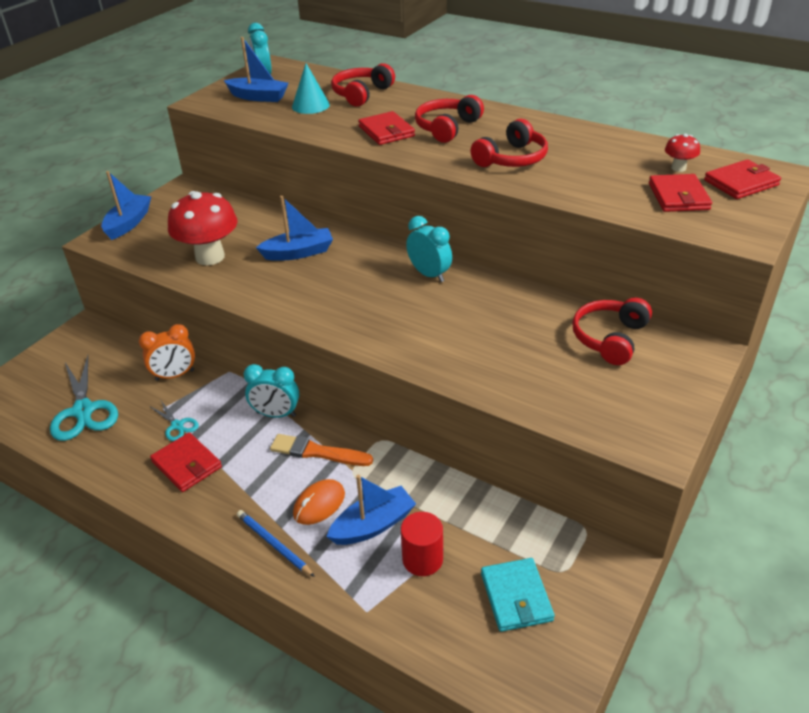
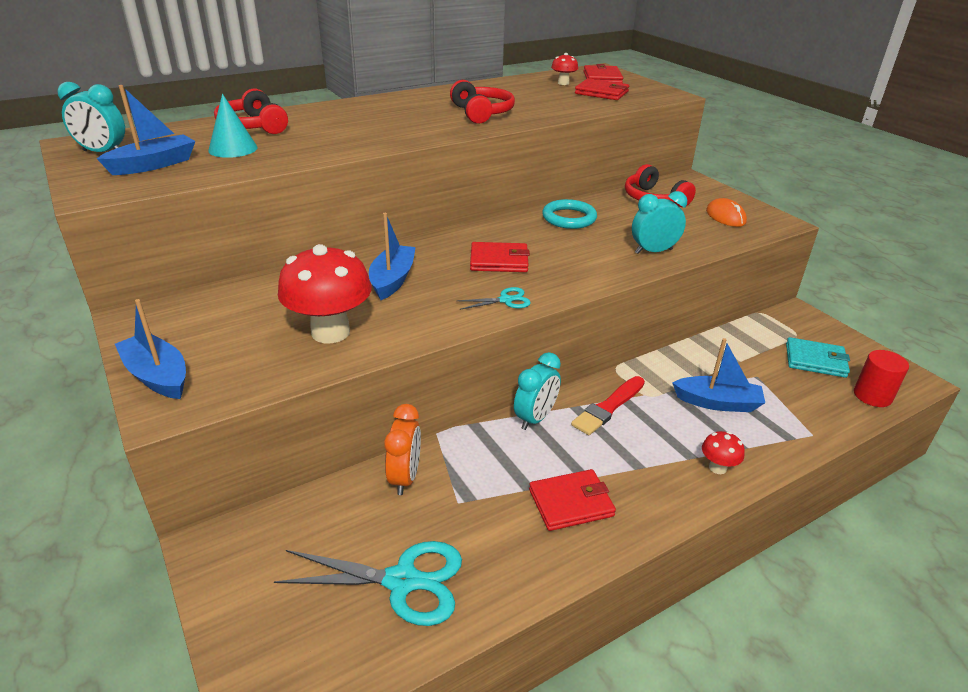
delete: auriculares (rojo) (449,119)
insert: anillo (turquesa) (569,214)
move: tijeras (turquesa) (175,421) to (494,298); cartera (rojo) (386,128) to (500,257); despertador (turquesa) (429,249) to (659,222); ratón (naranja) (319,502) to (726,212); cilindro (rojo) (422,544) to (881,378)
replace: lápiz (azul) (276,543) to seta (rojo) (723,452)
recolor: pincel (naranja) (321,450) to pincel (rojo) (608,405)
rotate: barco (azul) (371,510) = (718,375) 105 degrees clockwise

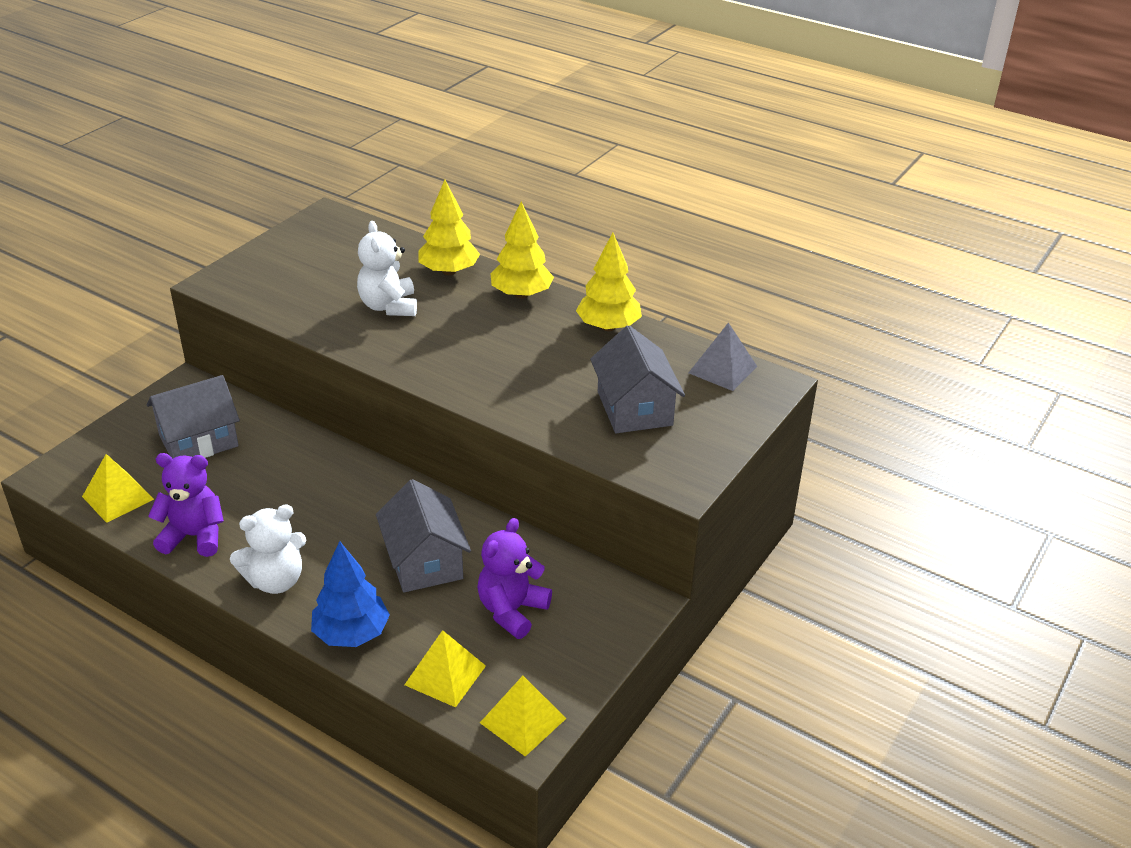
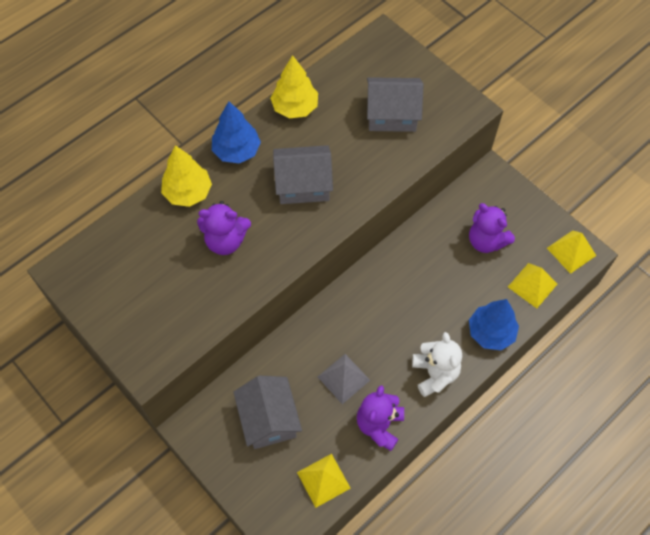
move: casa (gris) (423,535) to (303,174); pirámide (gris) (723,356) to (344,379)
recolor: osito (blanco) (387,268) to osito (morado) (224,228); árbol (amarillo) (522,250) to árbol (azul) (236,132)

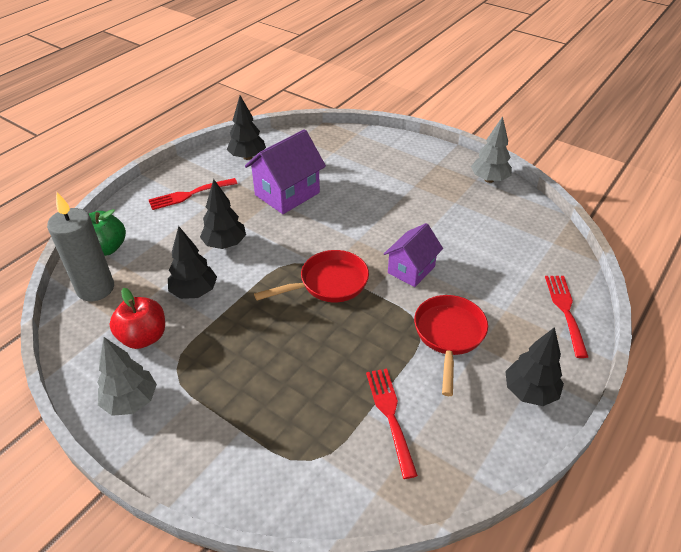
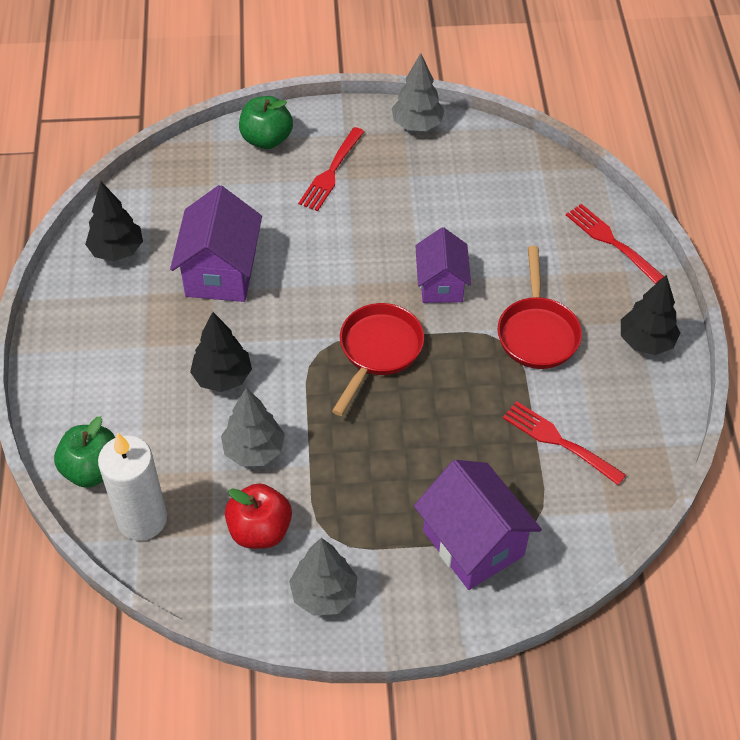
insert: manzana (verde) (266,122); casa (morado) (478,525)
move: tenedor (rojo) (193,194) to (331,169)
recolor: vela (gris) (80,246) to vela (blanco) (132,486); árbol (negro) (192,262) to árbol (gris) (253,427)
rotate: sartén (rojo) (451,345) = (540,307) 150 degrees counterclockwise

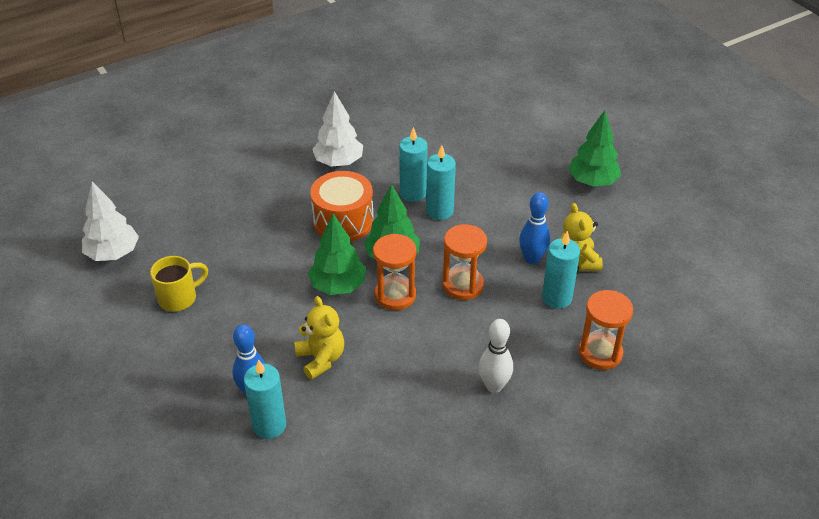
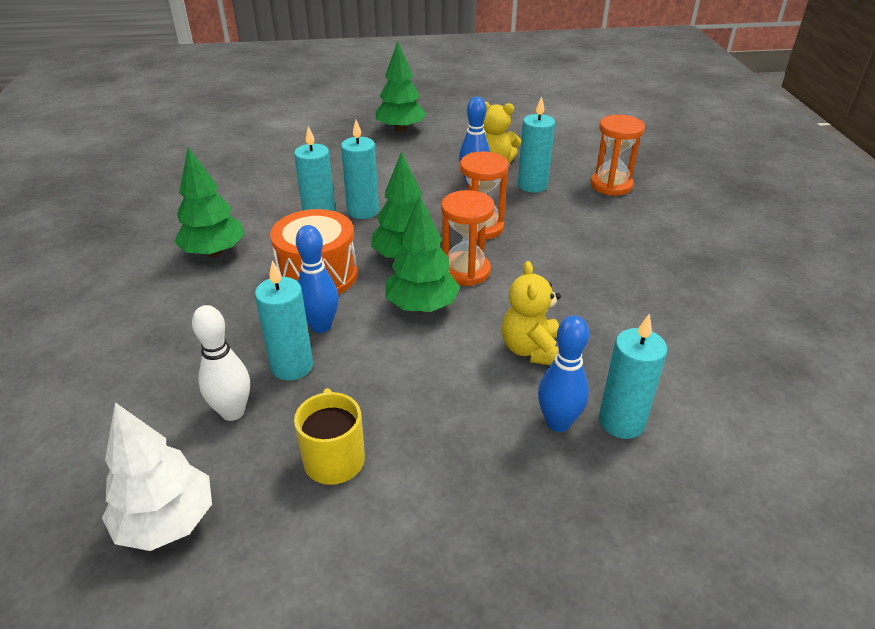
insert: vela (turquesa) (284,320); bolo (azul) (317,279)
move: bolo (blanco) (496,356) to (221,363)
recolor: árbol (blanco) (337,128) to árbol (verde) (209,202)
rotate: osito (amarillo) (319,338) = (531,313) 90 degrees counterclockwise

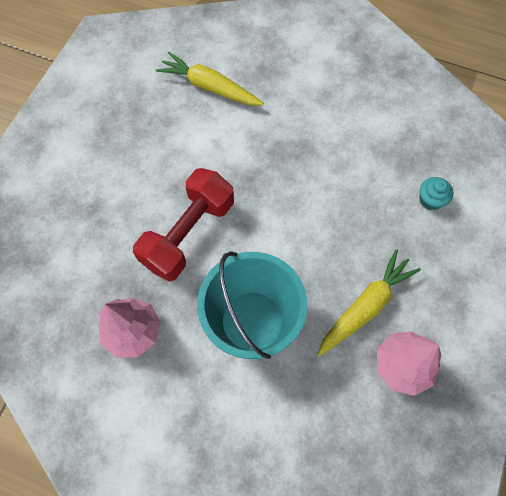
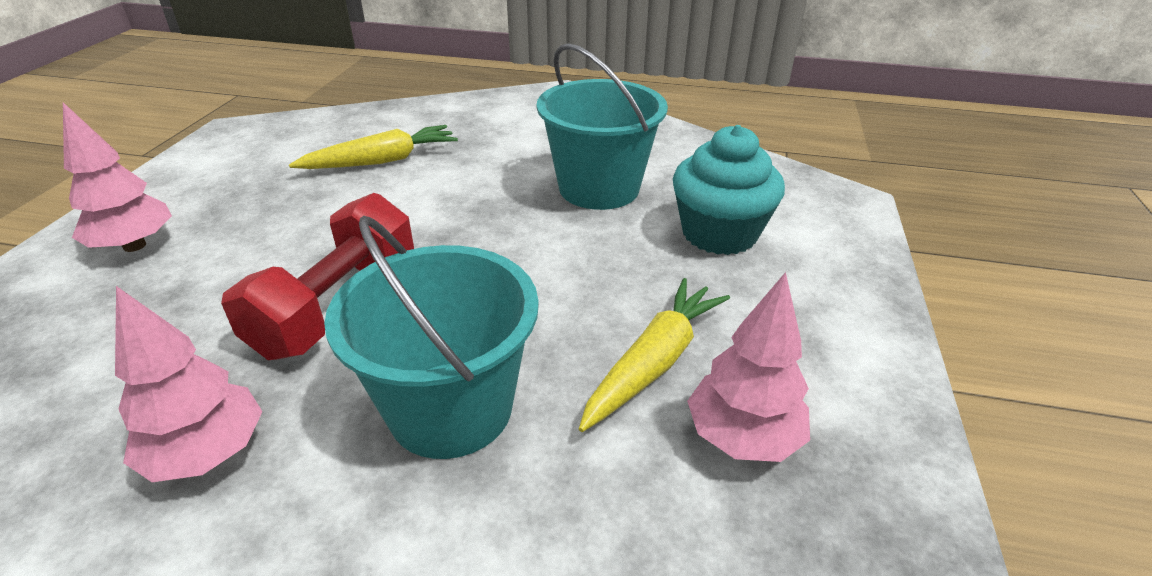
insert: árbol (rosa) (117,177); balde (turquesa) (602,126)
rotate: zanahoria (amarillo) (210,78) = (373,147) 135 degrees clockwise
resize: magdalena (turquesa) (436,193) = (729,190) x2.15

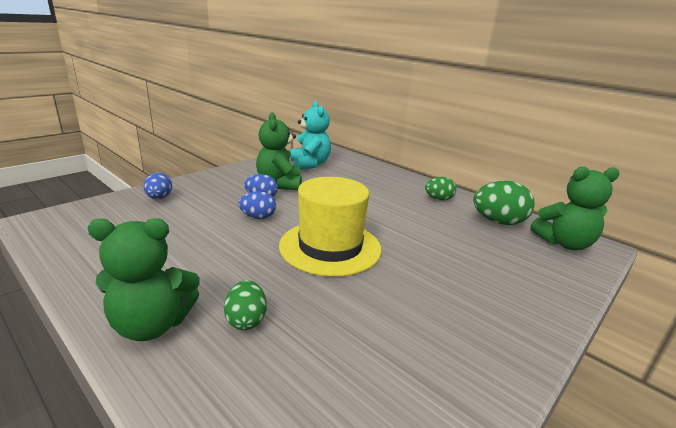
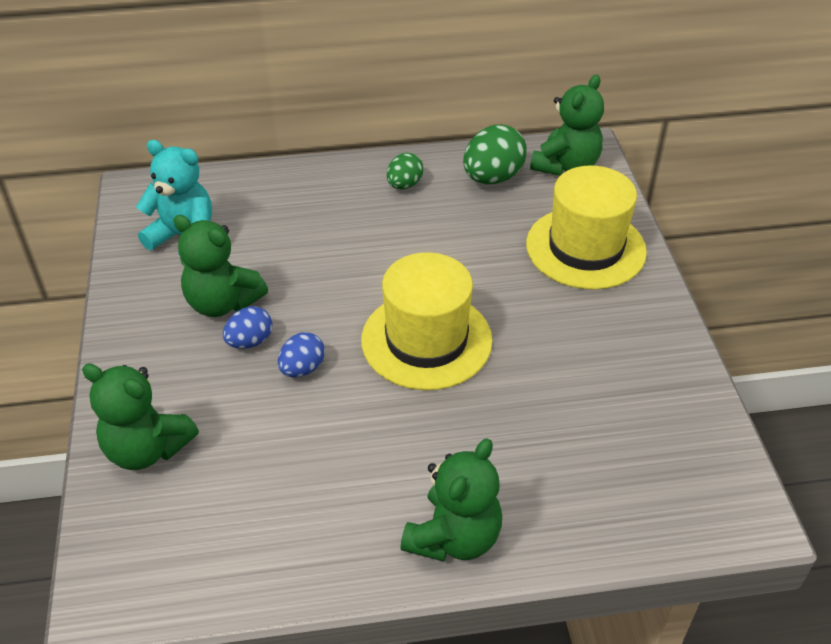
delete: huevo (verde) (245,305)
insert: sombrero (amarillo) (586,227)
replace: huevo (azul) (157,186) to osito (verde) (140,416)

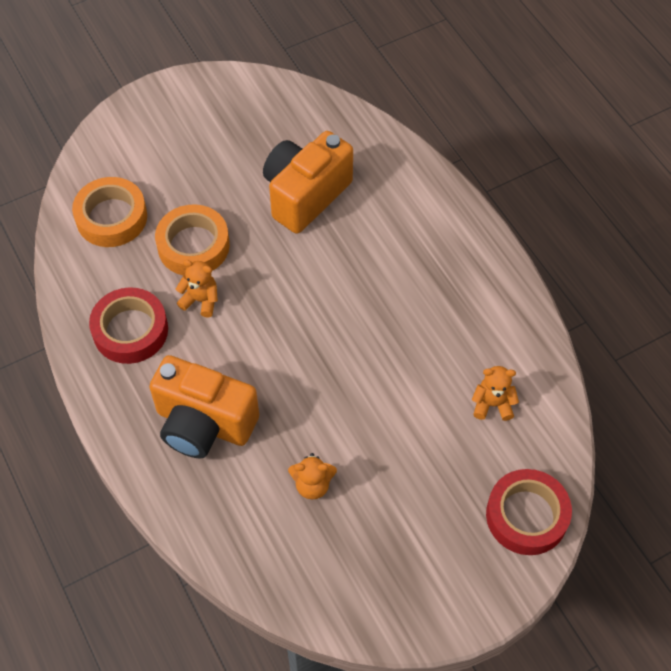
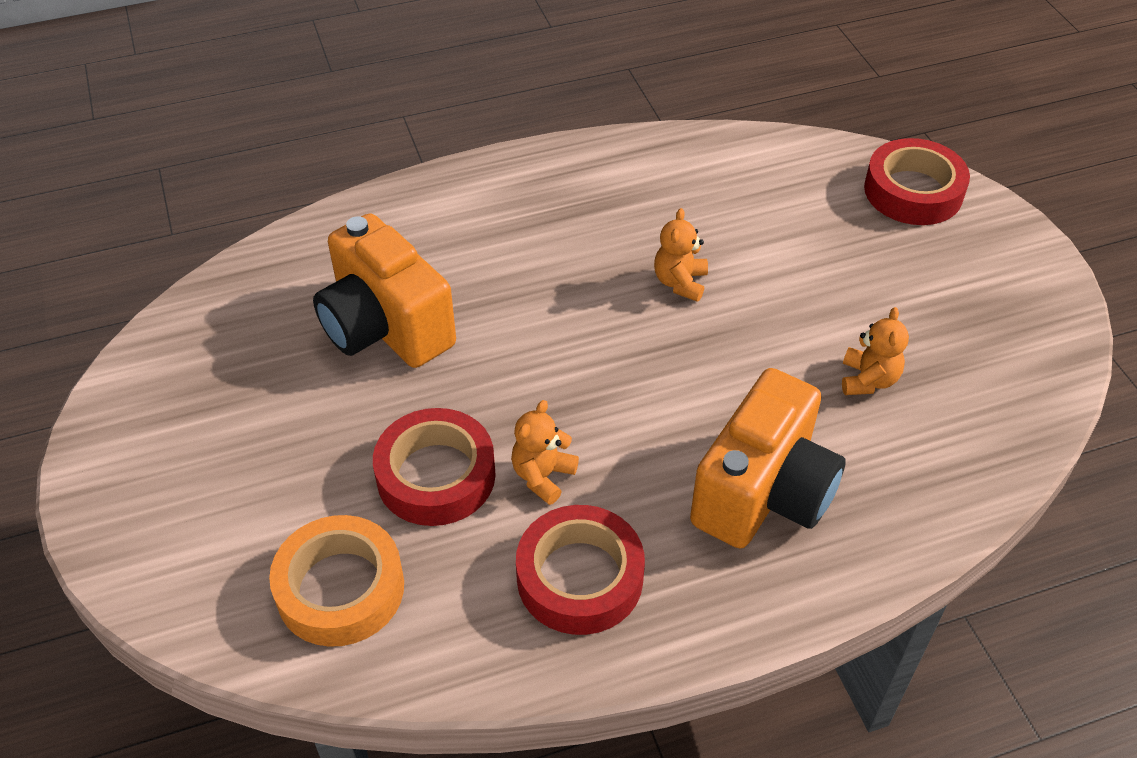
move: osito (naranja) (495,393) to (681,255)
recolor: cinta adhesiva (naranja) (192,240) to cinta adhesiva (rojo) (434,467)

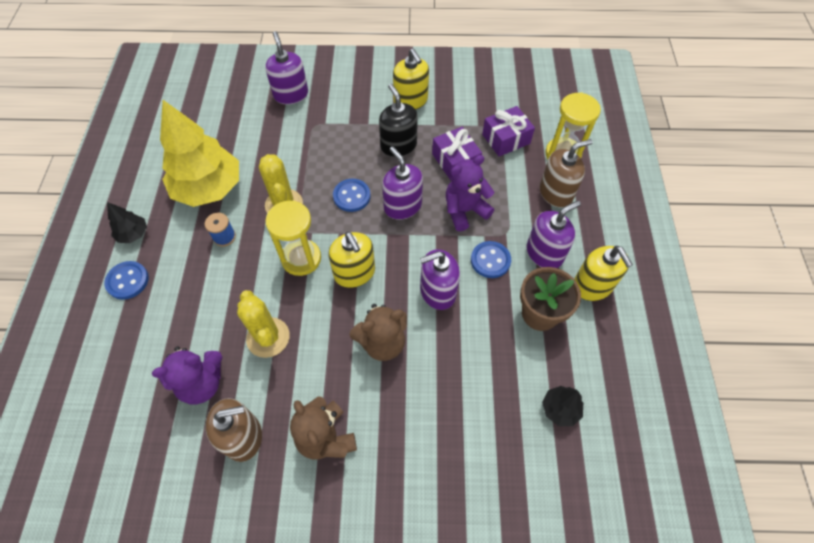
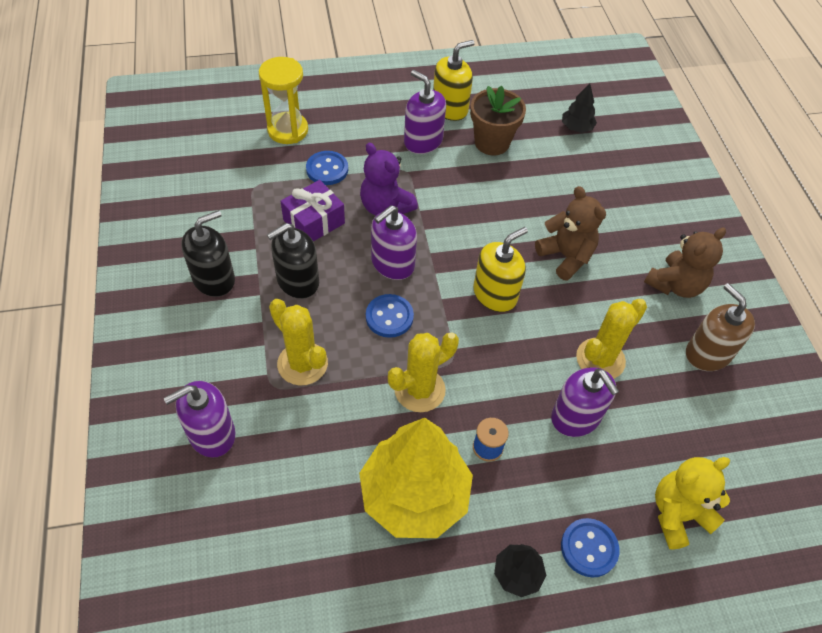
delete: osito (morado) (187,376); reloj de arena (amarillo) (293,238); regalo (morado) (508,131); dispensador de jabón (marrón) (566,173)
insert: cactus (amarillo) (298,342); osito (amarillo) (692,503)
move: botón (azul) (491,259) to (327,168); dispensador de jabón (morado) (440,279) to (585,402)
recolor: dispensador de jabón (amarillo) (411,79) to dispensador de jabón (negro) (208,253)

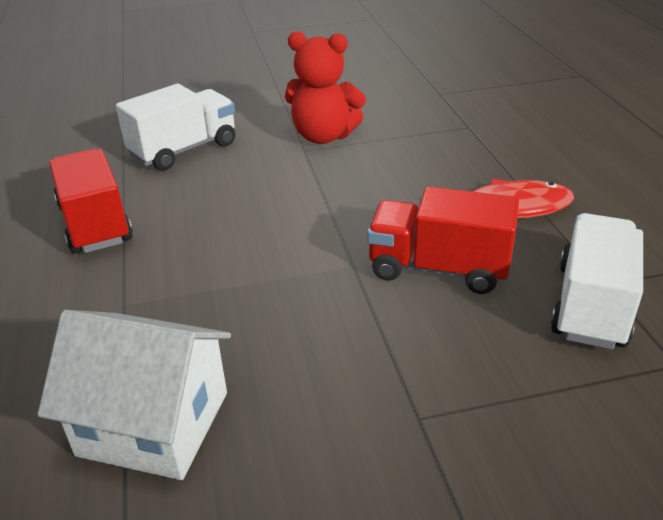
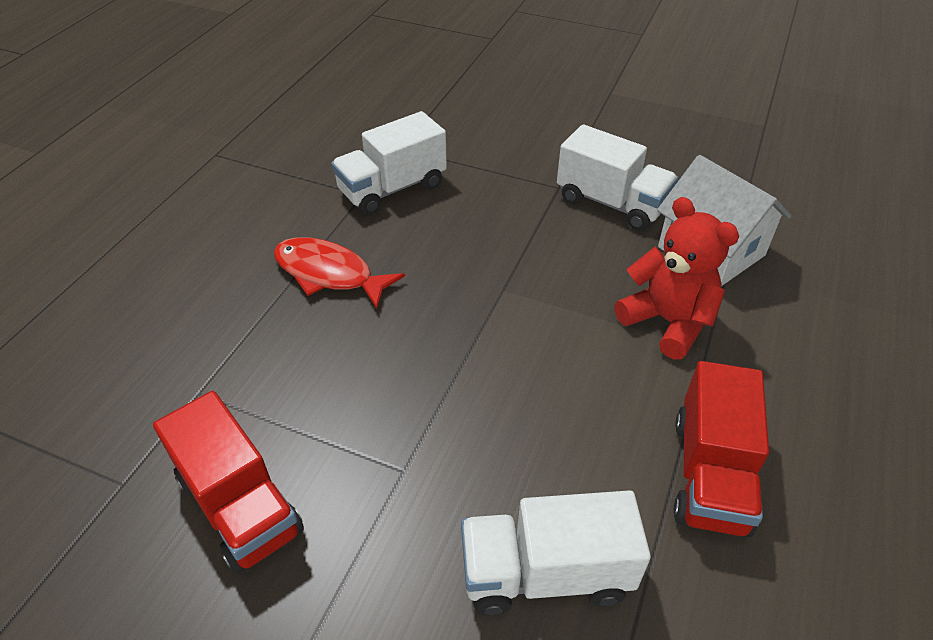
insert: camión (blanco) (617,178)
move: camión (rojo) (443,240) to (228,482); osito (rojo) (325,87) to (677,278)

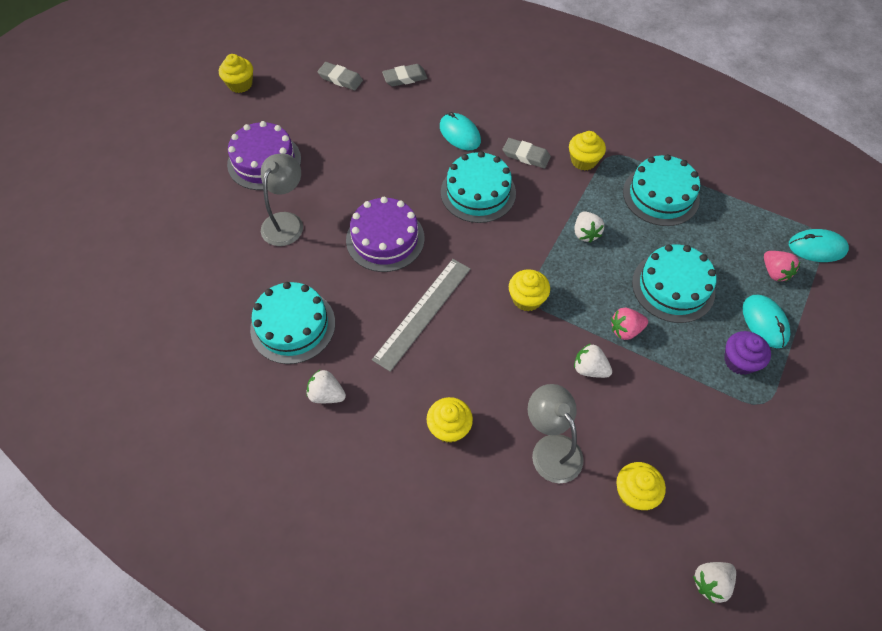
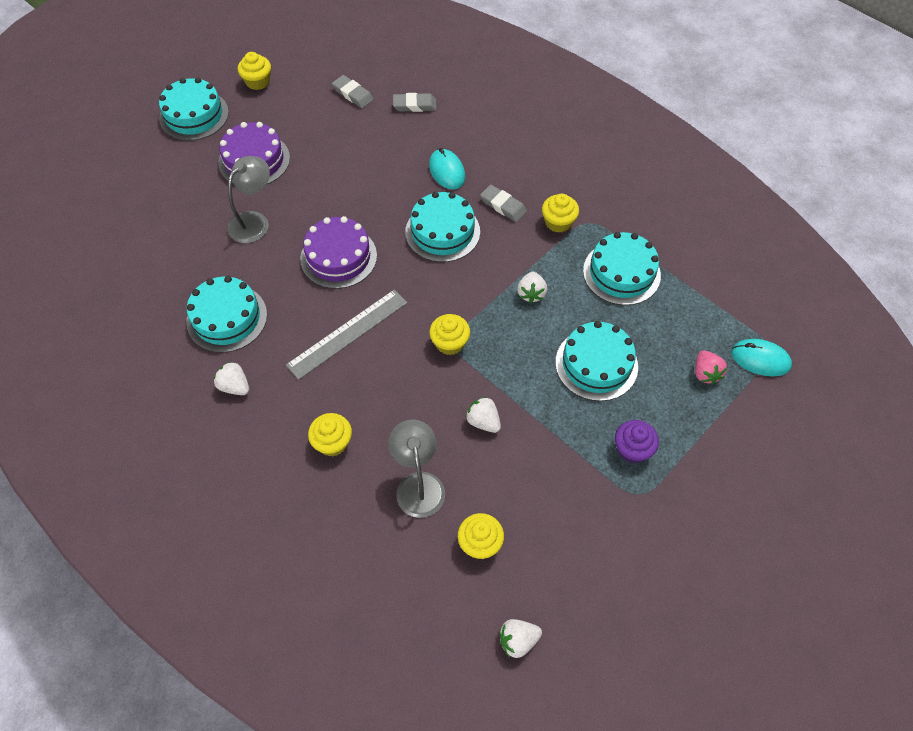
delete: fresa (rosa) (629,324); ratón (turquesa) (766,321)
insert: tarta (turquesa) (194,109)

